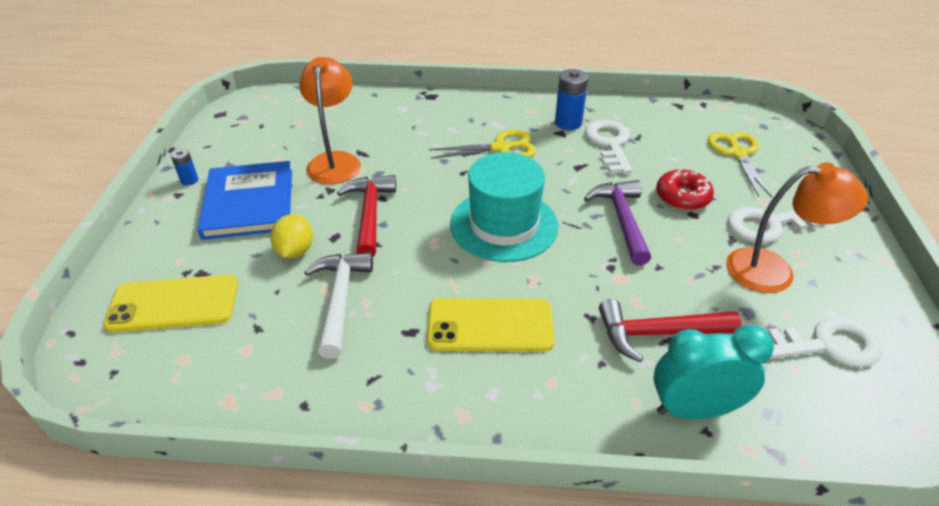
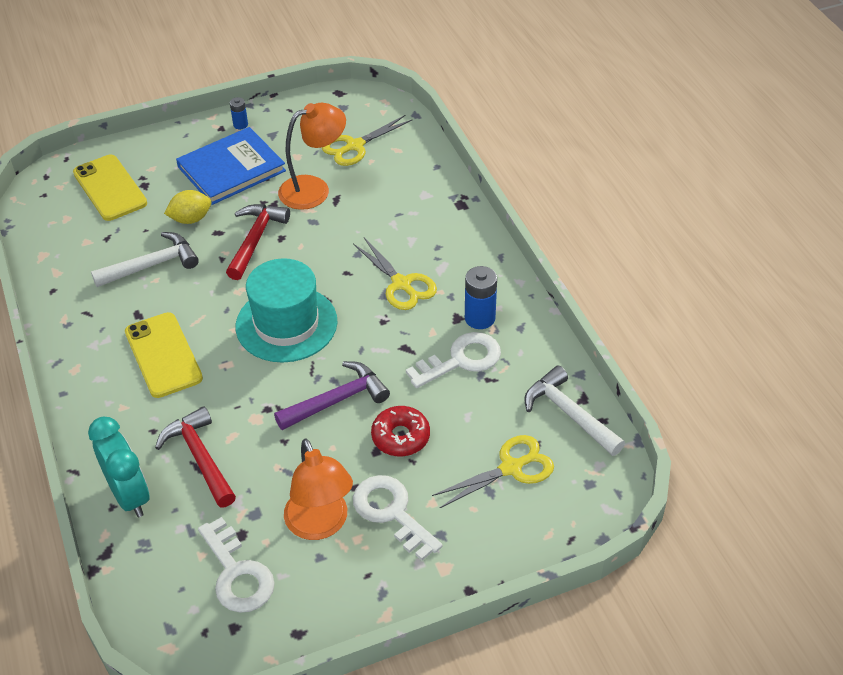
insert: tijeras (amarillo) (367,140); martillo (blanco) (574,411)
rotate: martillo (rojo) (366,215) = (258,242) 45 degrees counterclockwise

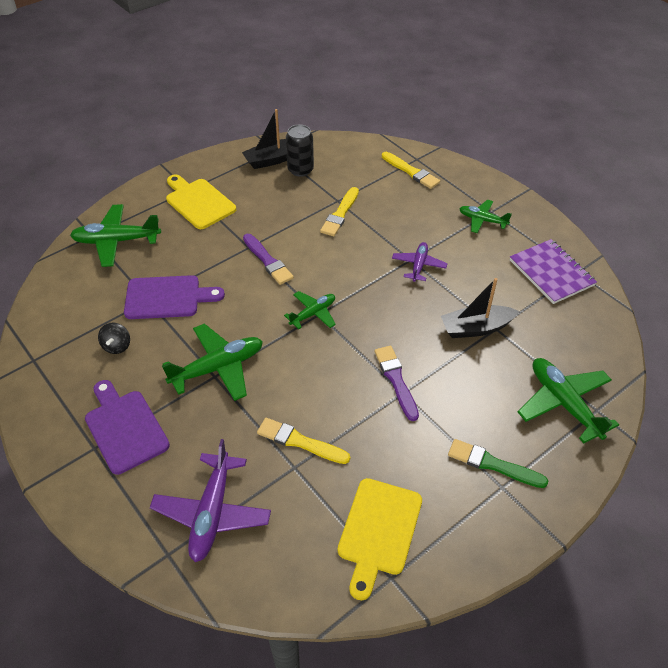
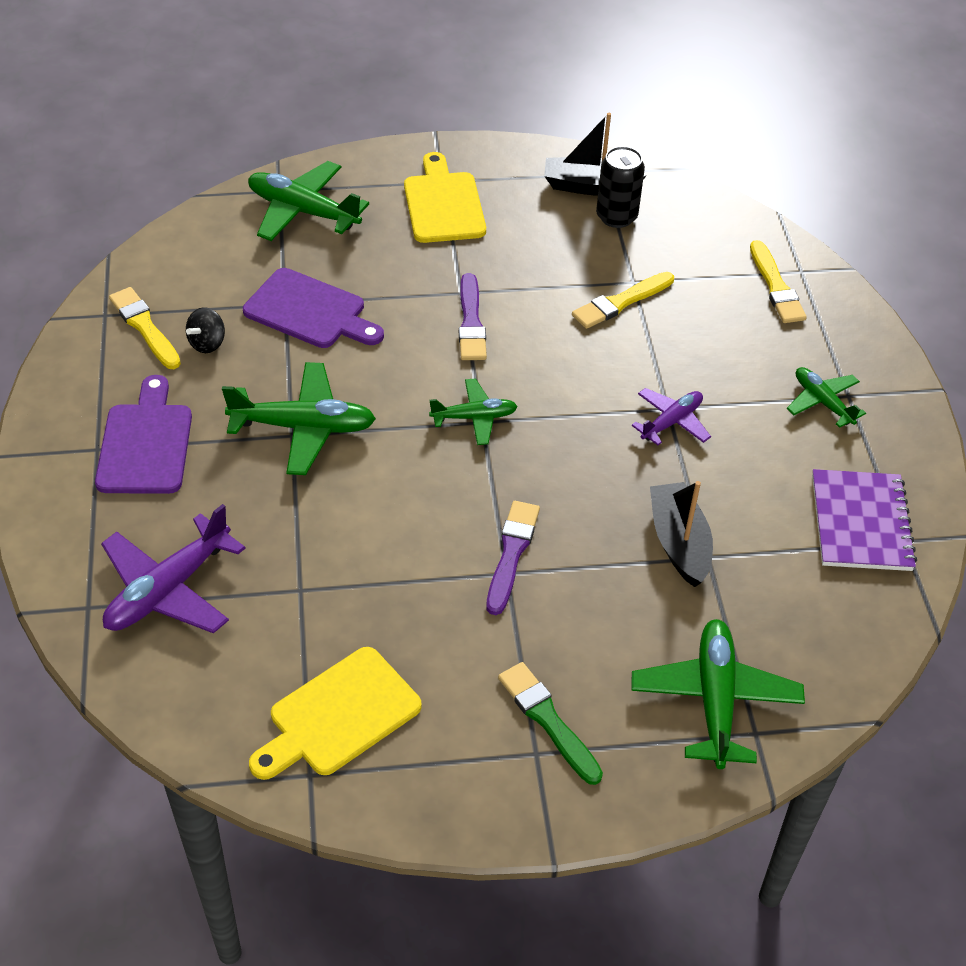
move: pincel (amarillo) (303,441) to (145,328)
rotate: barco (negro) (480,308) = (681,534) 60 degrees clockwise

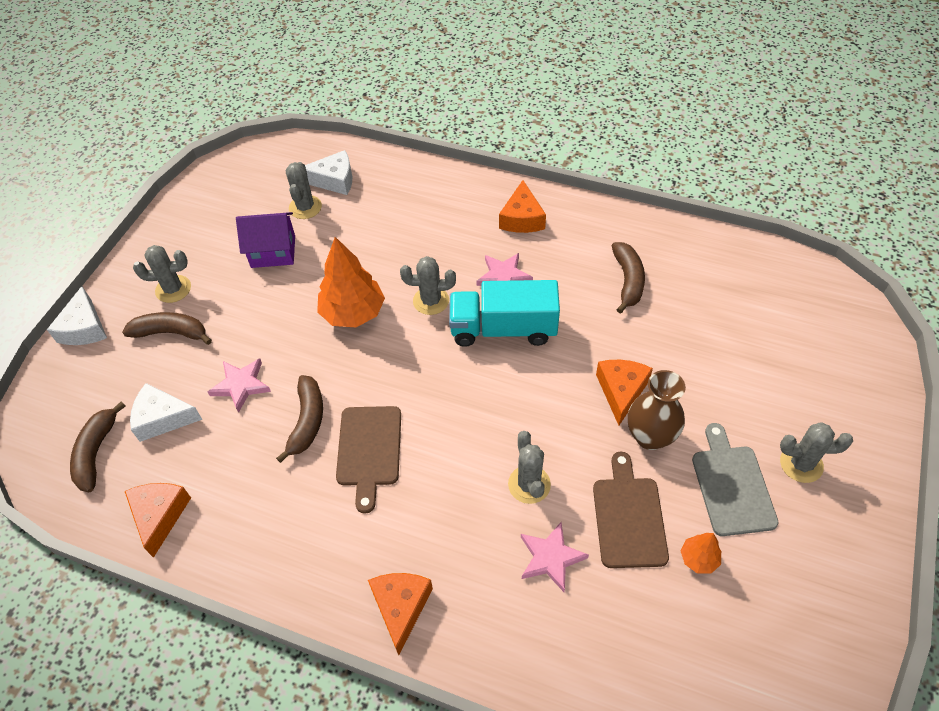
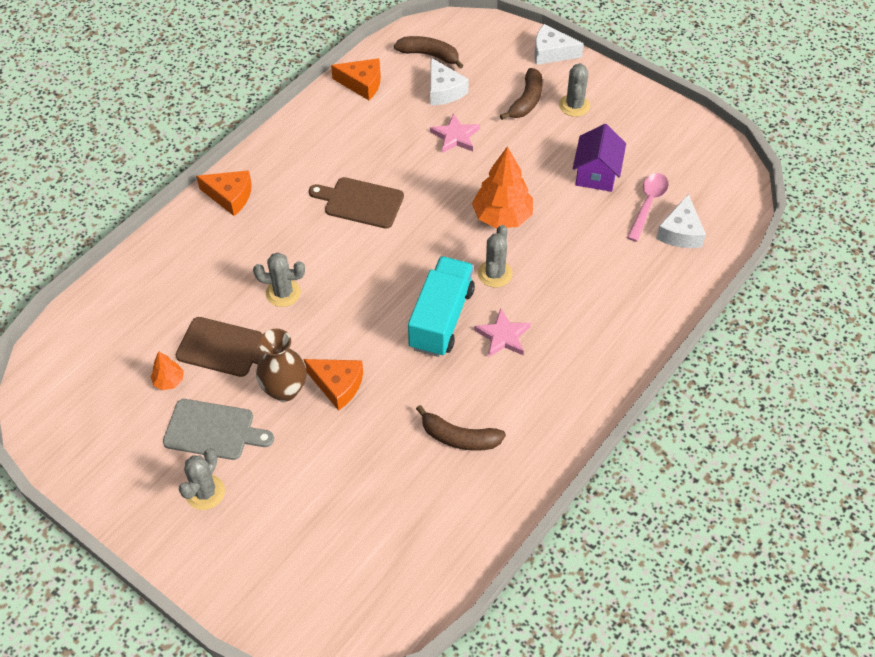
delete: plátano (marrón) (299,419); queso (naranja) (522,206); estrella (rosa) (555,557)
replace: cactus (gris) (304,190) to cuchara (rosa) (648,207)
rotate: queso (blanco) (166,412) = (449,82) 135 degrees clockwise

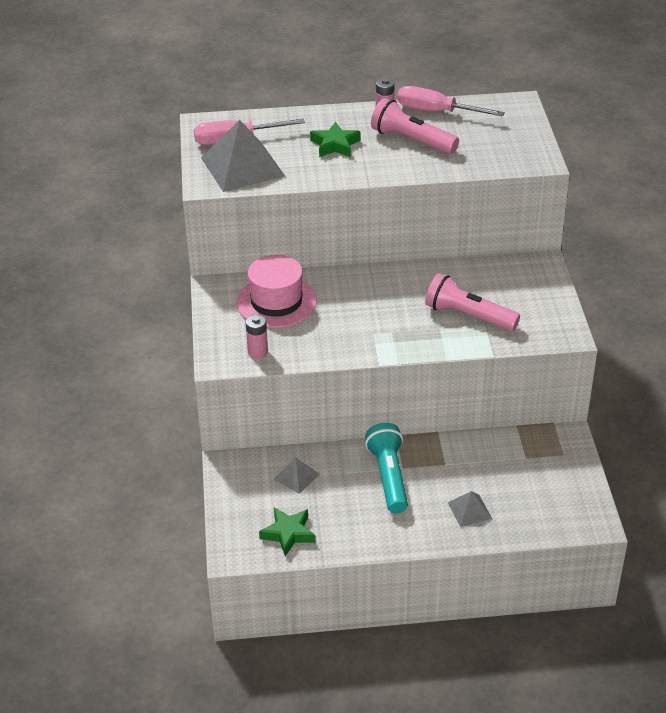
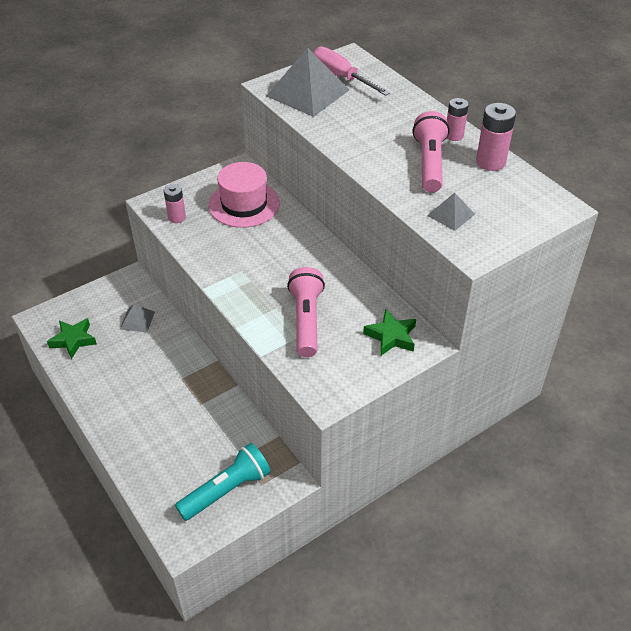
move: lámpara de mano (turquesa) (386,468) to (223,482); estrella (verde) (335,139) to (389,332); pirámide (gris) (470,509) to (451,211)
replace: destornillador (rosa) (451,101) to pila (rosa) (496,137)

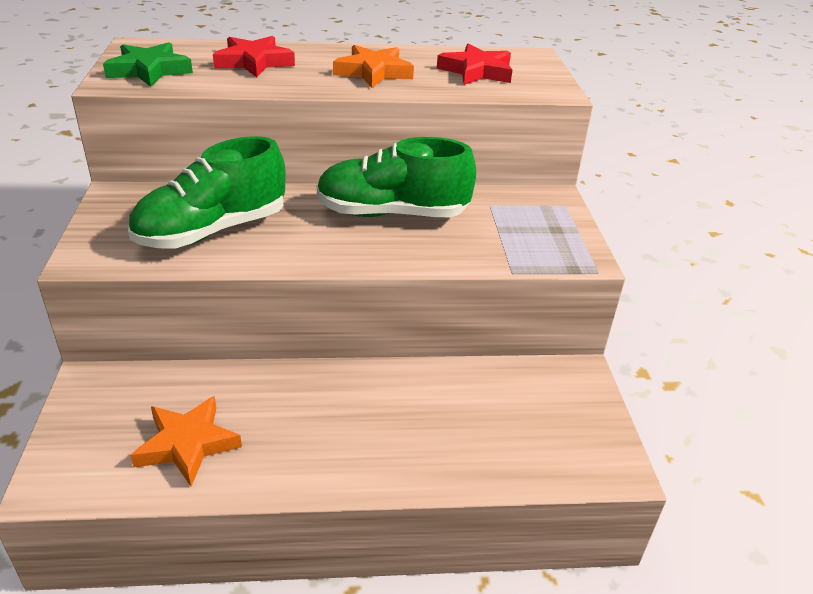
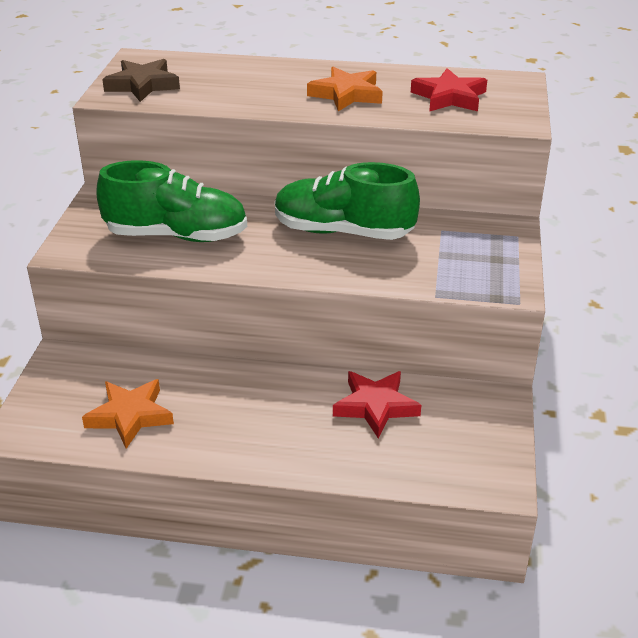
move: estrella (rojo) (254,56) to (377,404)
recolor: estrella (verde) (148,64) to estrella (marrón) (141,80)
rotate: zapato (verde) (207,192) = (172,201) 150 degrees counterclockwise

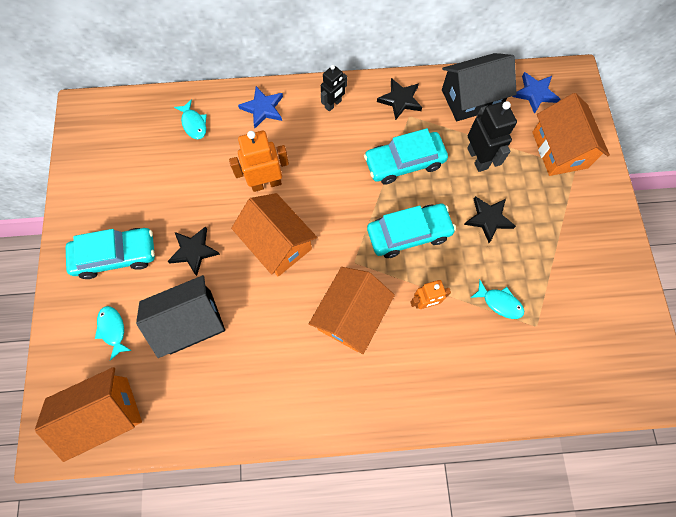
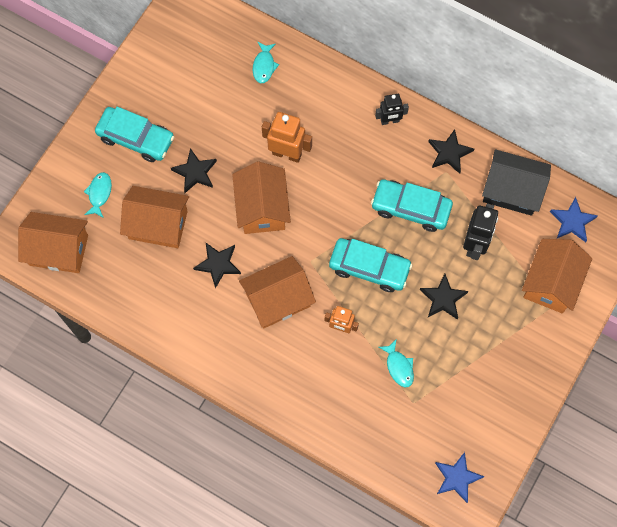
insert: estrella (negro) (217,266)
move: estrella (azul) (260,107) to (460,477)
recolor: casa (negro) (180,316) to casa (naranja) (154,217)

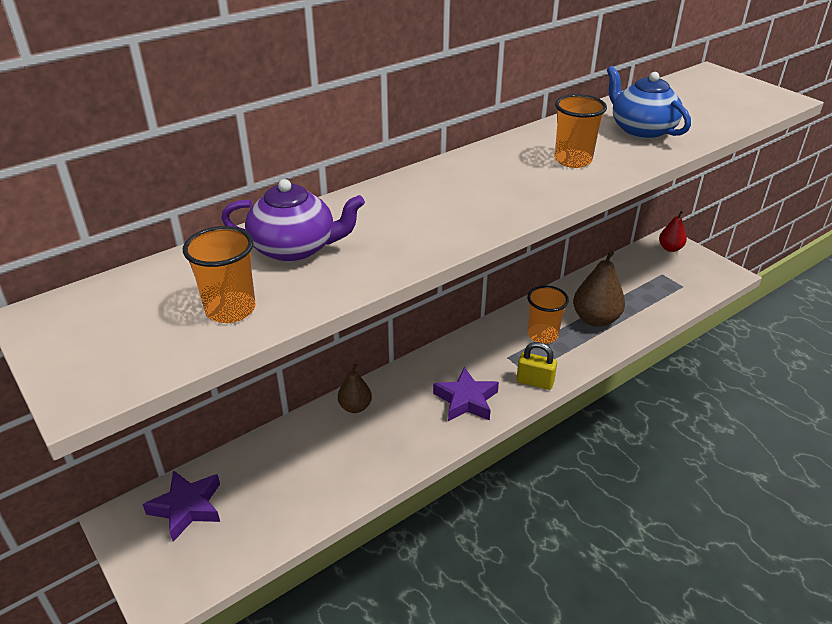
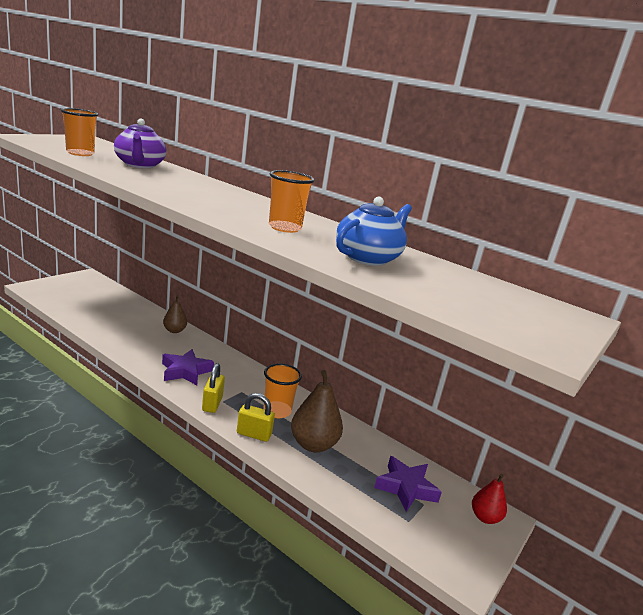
insert: candado (amarillo) (256,417)
move: estrella (morado) (181,506) to (408,484)

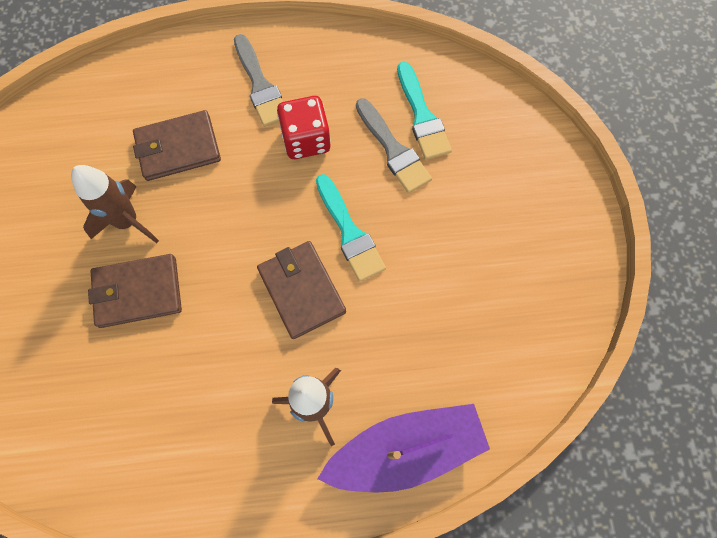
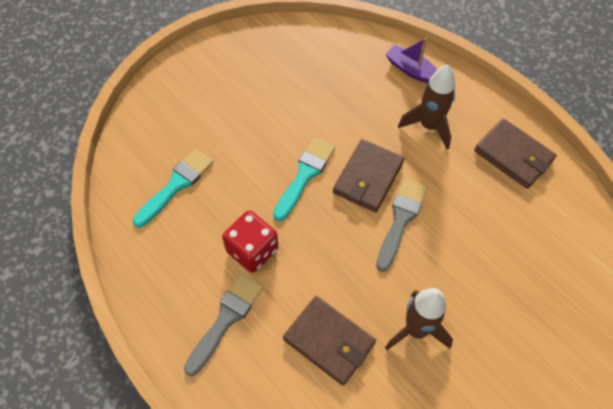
move: pincel (gris) (394,145) to (402,225); cartera (marrón) (135,291) to (515,153)
resize: barco (morado) (403,448) = (411,60) x0.56

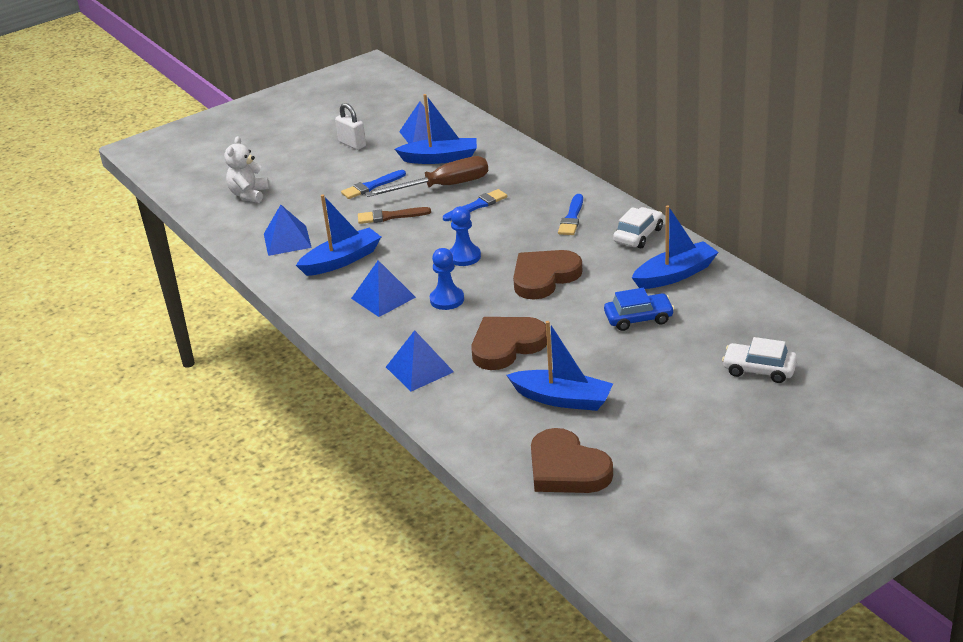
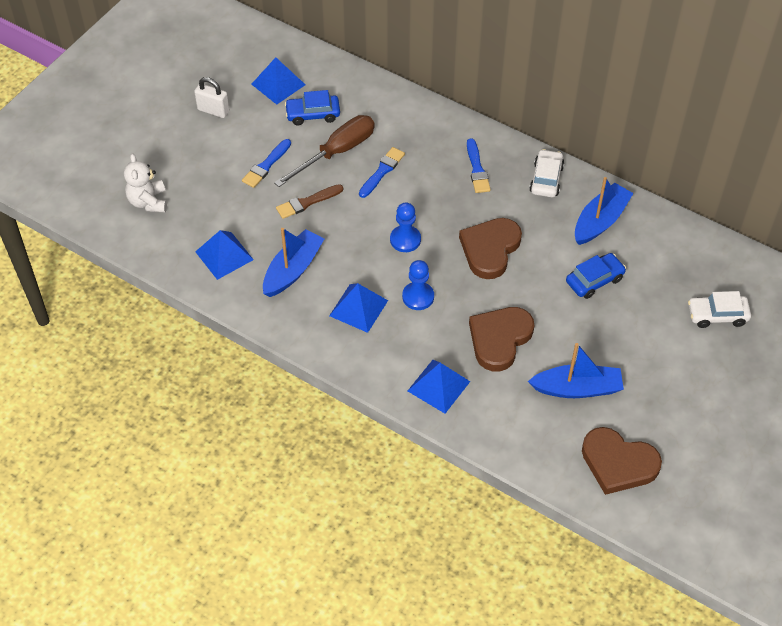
replace: barco (azul) (436,129) to coche (azul) (312,108)

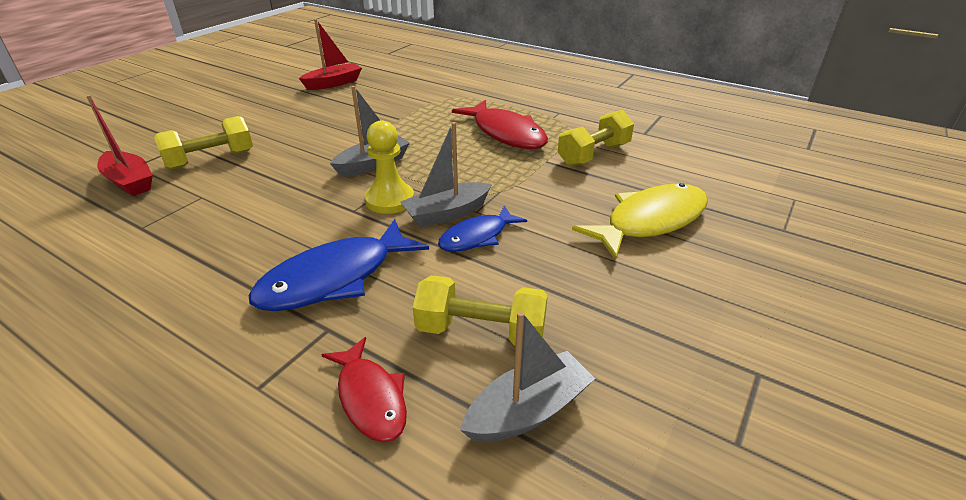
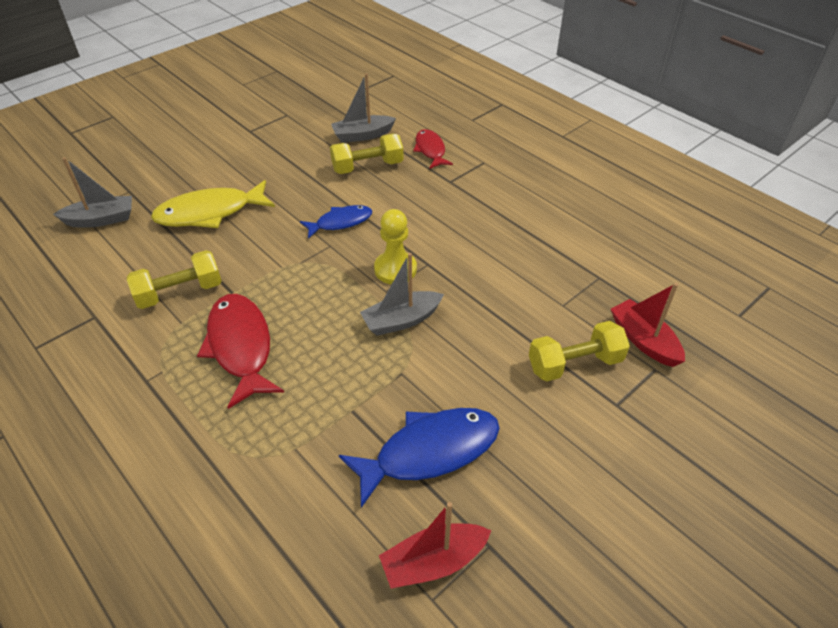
move: barco (gris) (446,174) to (92,192); pez (azul) (338,265) to (419,458)
rotate: mancuerna (amarillo) (480,310) = (367,154) 45 degrees counterclockwise

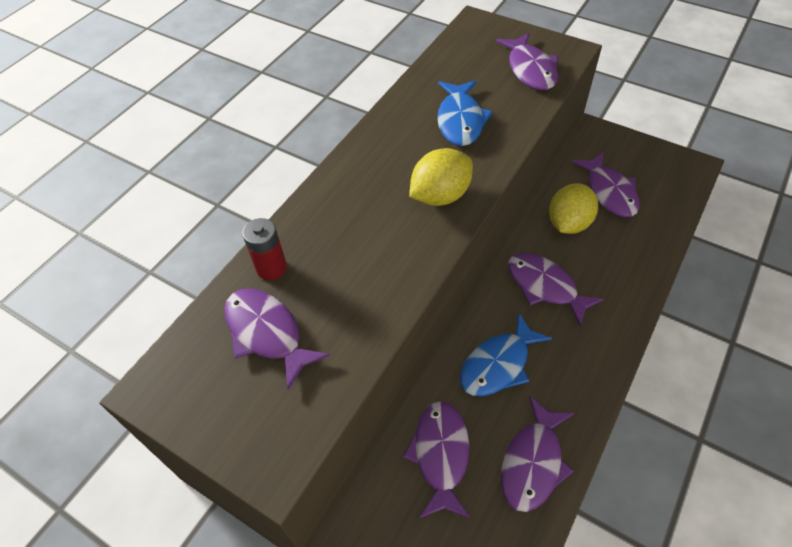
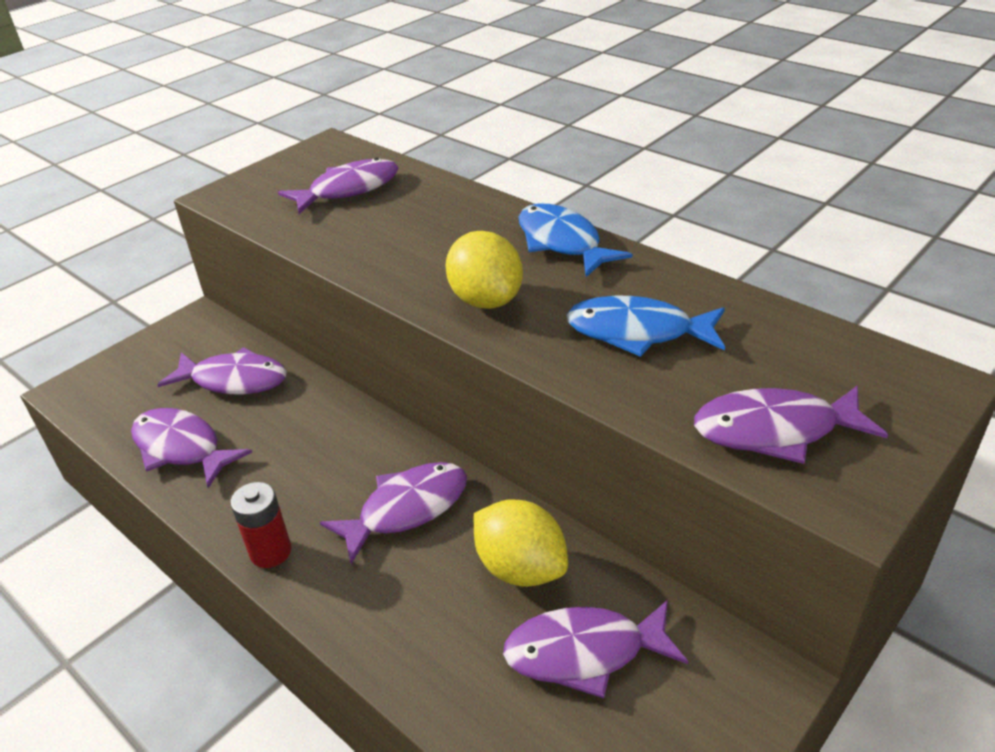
move: pila (rojo) (264,249) to (261,525); pez (azul) (506,354) to (575,240)

